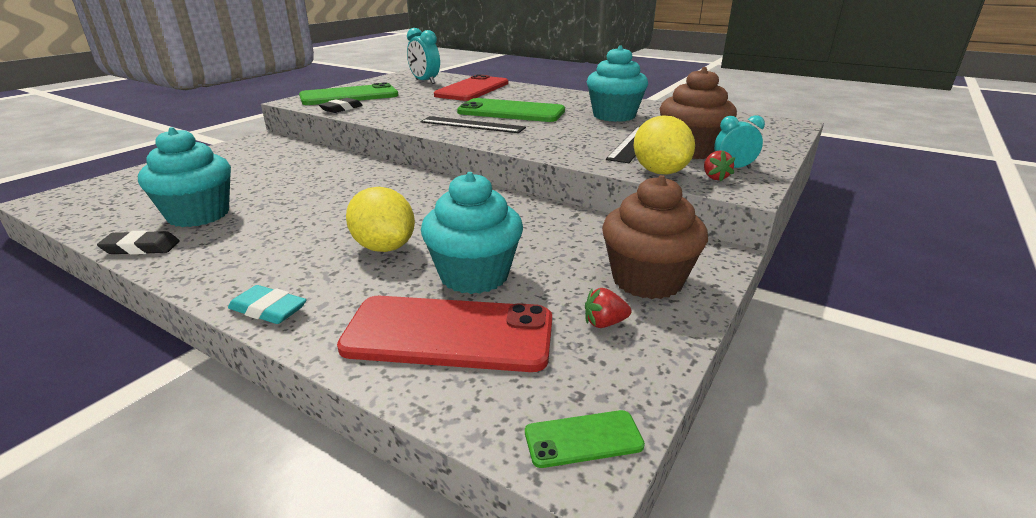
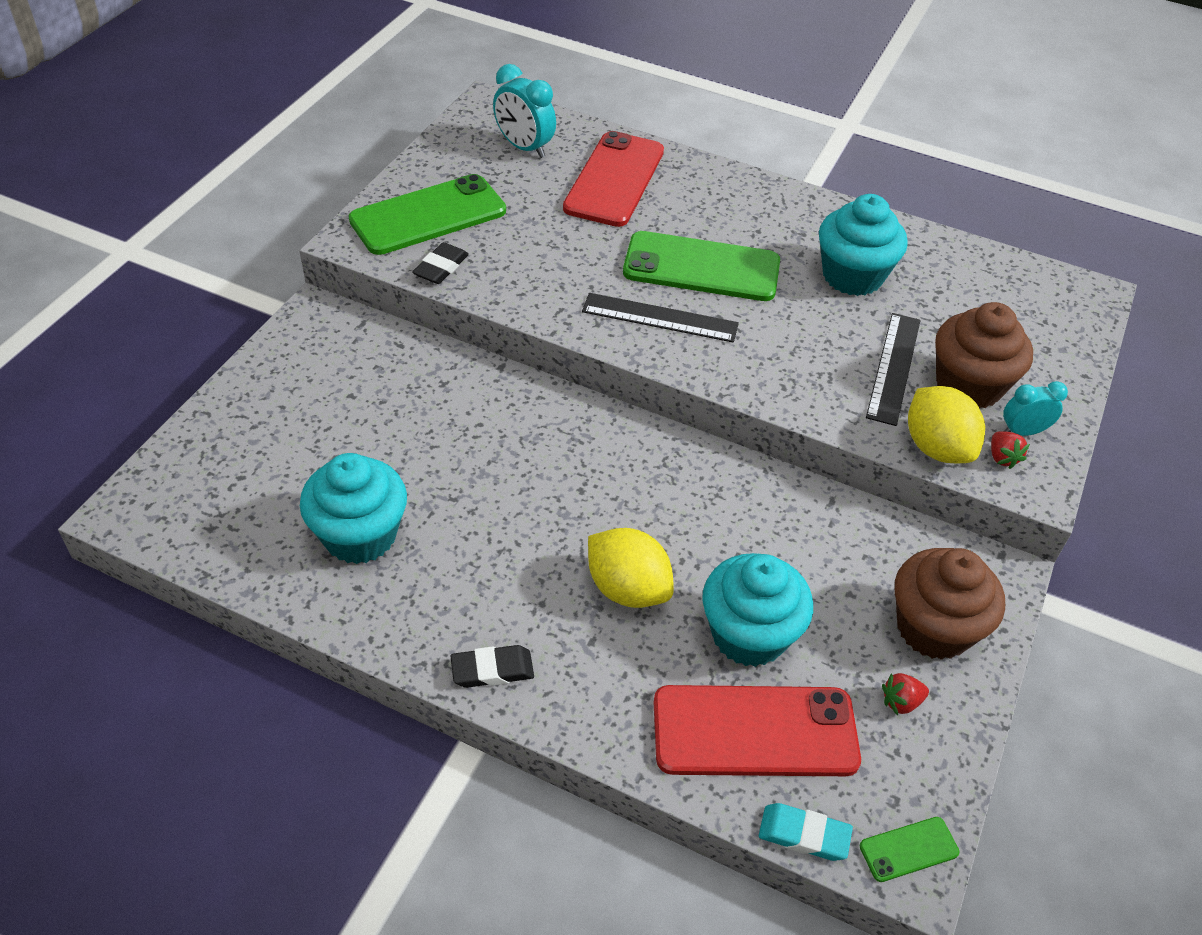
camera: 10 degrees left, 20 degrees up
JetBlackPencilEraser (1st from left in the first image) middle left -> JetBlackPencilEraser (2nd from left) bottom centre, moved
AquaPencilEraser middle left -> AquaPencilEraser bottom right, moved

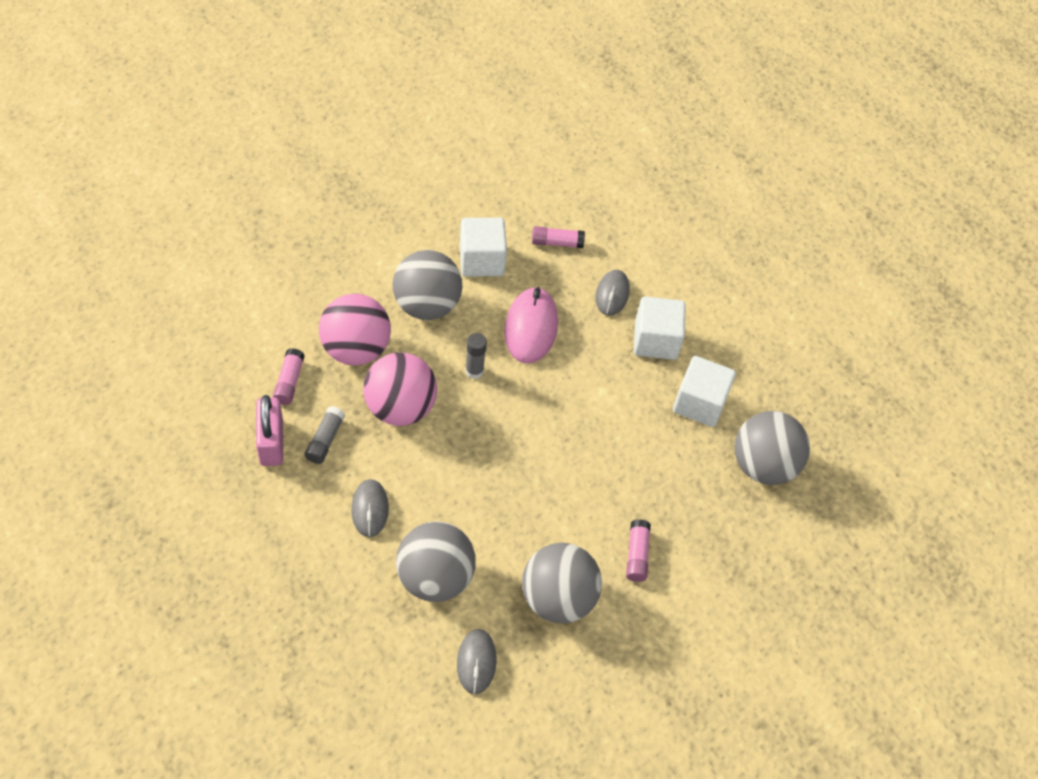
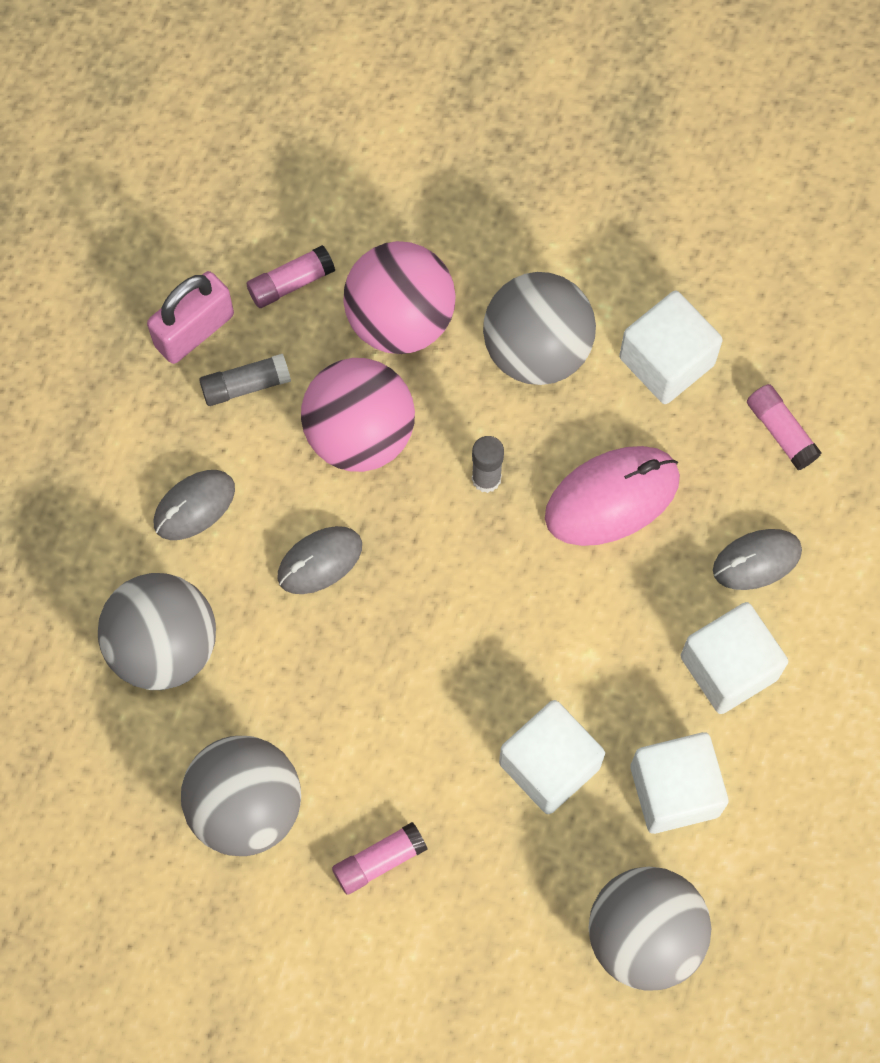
camera: 60 degrees right, 15 degrees up
GrayMouse (2nd from left) bottom centre -> GrayMouse (2nd from left) centre, moved
none -> SnowWhiteBlock (1st from left) bottom centre

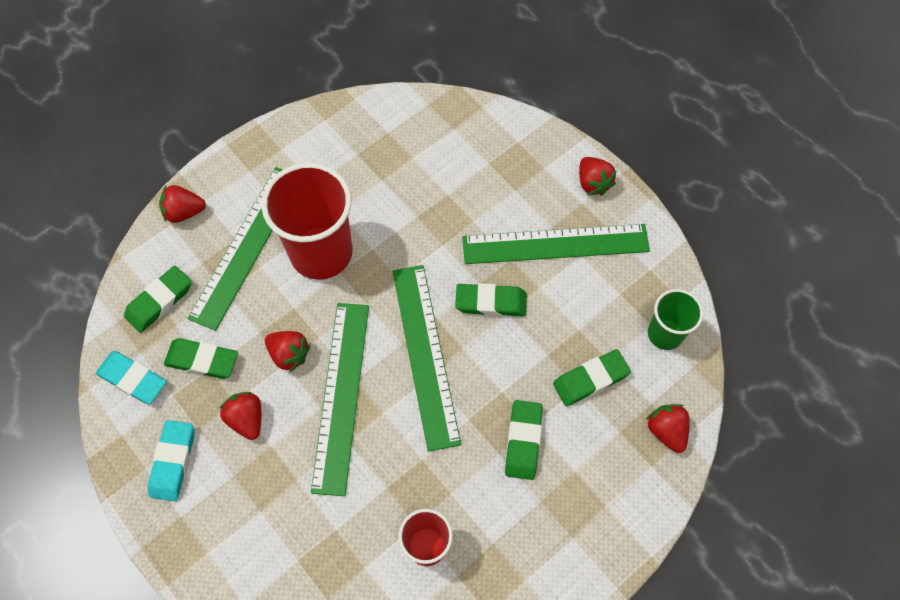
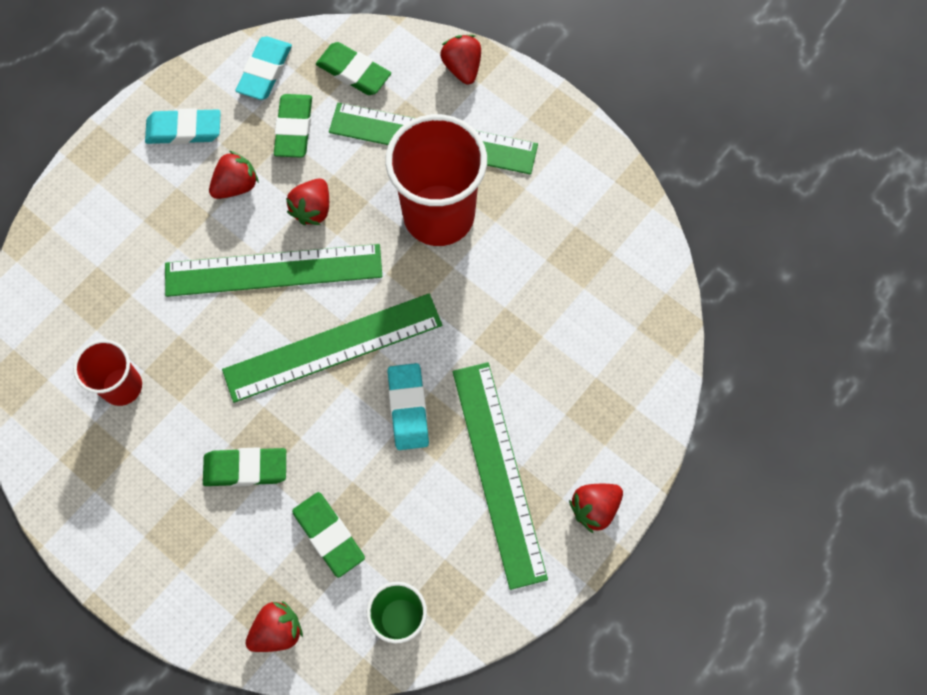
camera: 80 degrees right, 5 degrees up
EmeraldPencilEraser (3rd from left) centre -> AquaPencilEraser (3rd from left) centre

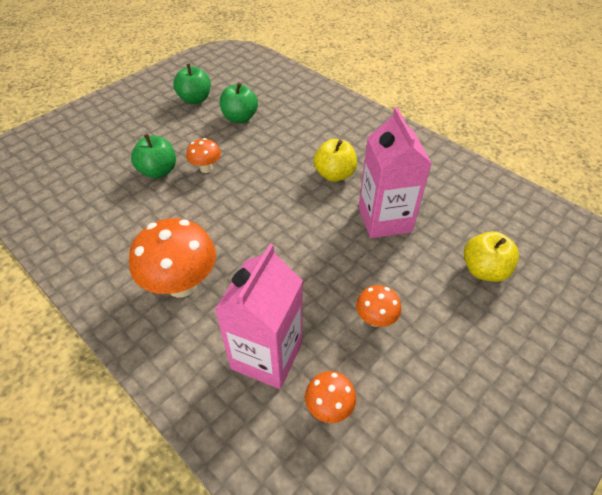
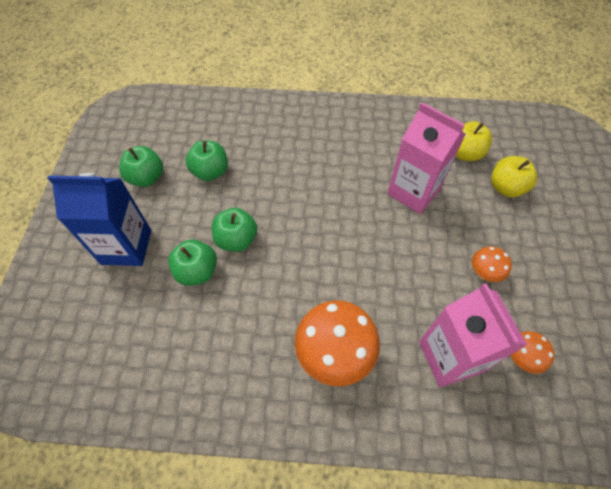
camera: 40 degrees left, 10 degrees up
OrangeColouredToadstool (2nd from left) top centre -> EmeraldAppleFruit (4th from left) centre
BrightYellowAppleFruit (1st from left) top centre -> BrightYellowAppleFruit (1st from left) top right, moved
none -> BlueCarton middle left

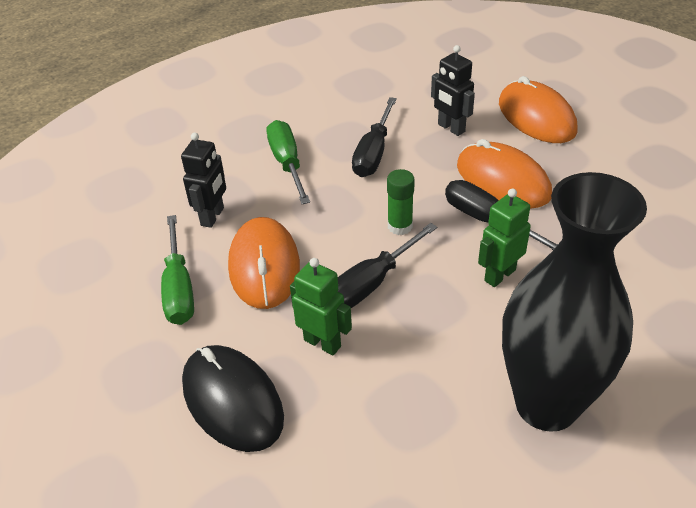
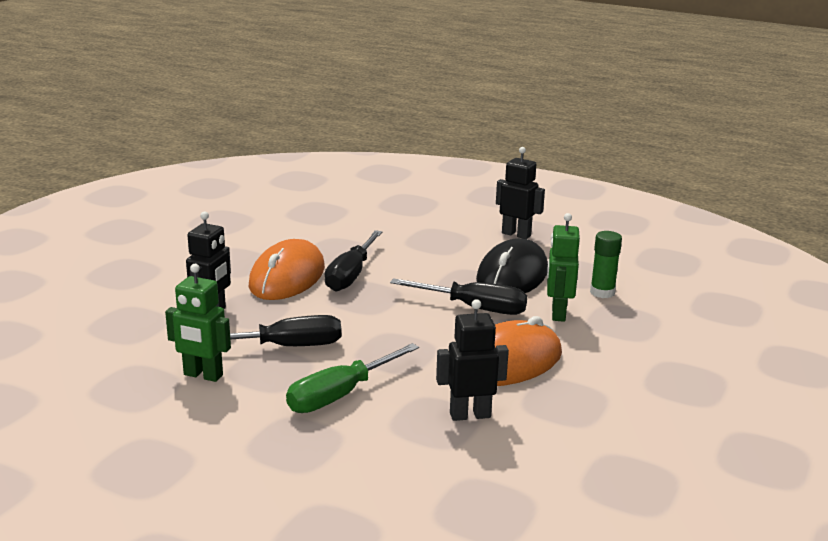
camera: 120 degrees left, 20 degrees down
OrangeColouredMouse (3rd from left) top right -> none
EmeraldGlueStick centre -> EmeraldGlueStick middle right, moved
JetBlackVase middle right -> JetBlackRobotFigure (3rd from left) centre
EmeraldRobotFigure (2nd from left in the first image) middle right -> EmeraldRobotFigure (1st from left) middle left, moved
EmeraldHandScrewdriver (1st from left) middle left -> none
JetBlackMouse bottom centre -> JetBlackMouse centre, moved

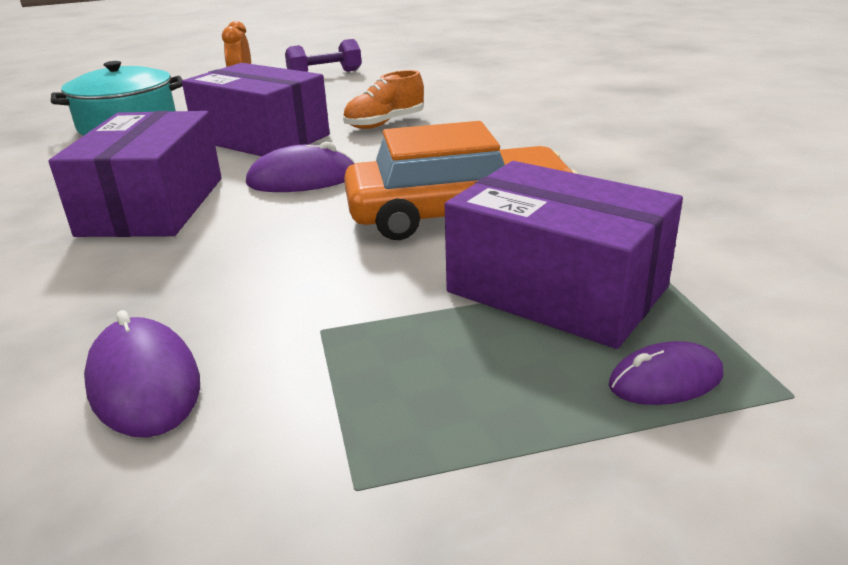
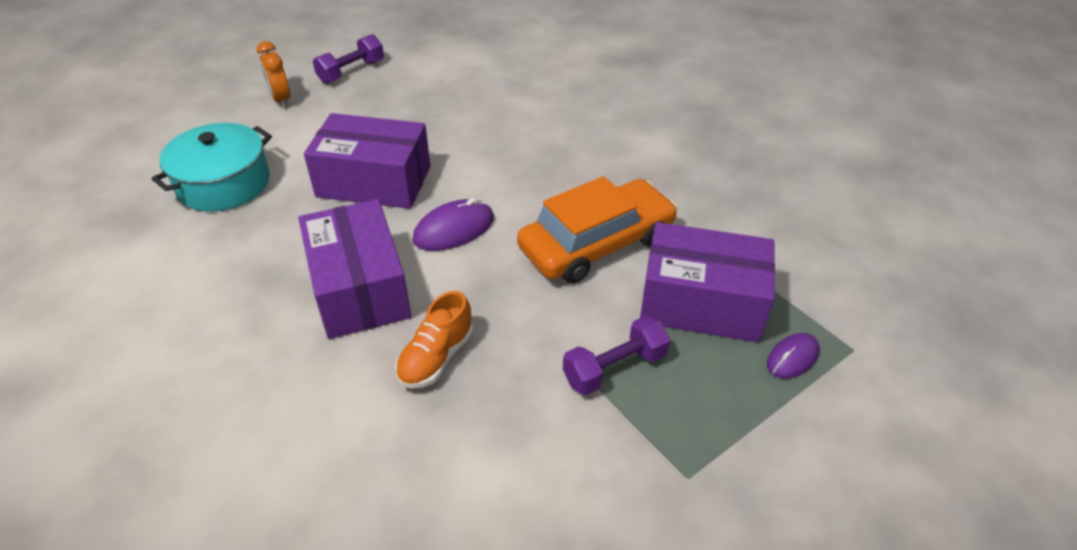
camera: 25 degrees left, 15 degrees up
OrangeColouredSneaker top centre -> OrangeColouredSneaker centre, moved
RoyalPurpleMouse (1st from left) middle left -> none
none -> RoyalPurpleFreeWeight (2nd from left) centre

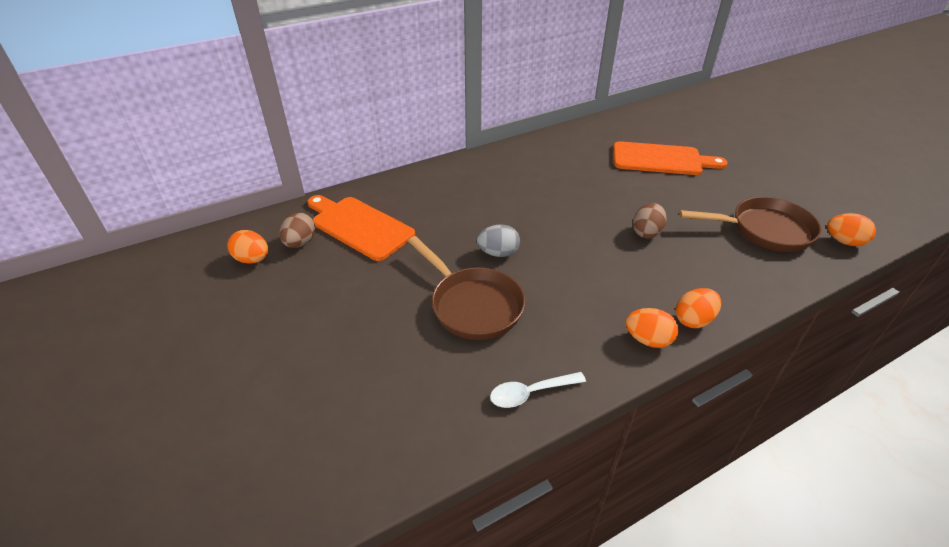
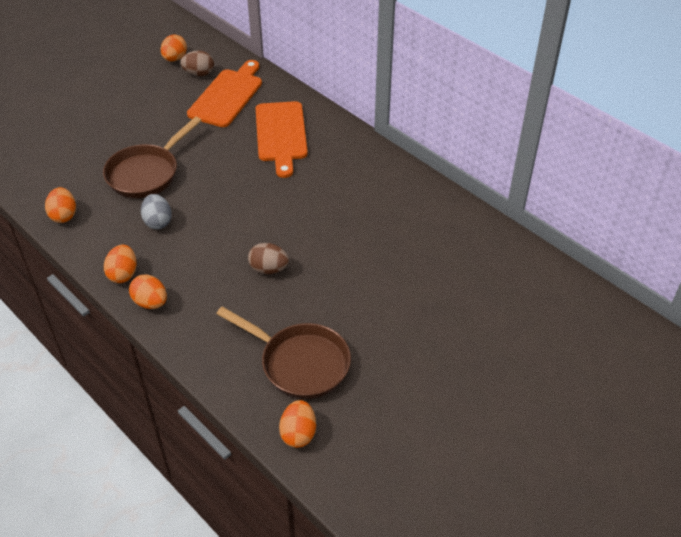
camera: 75 degrees right, 5 degrees up
OrangeColouredChoppingBoard (2nd from left) top right -> OrangeColouredChoppingBoard (2nd from left) top centre, moved
DarkBrownPan (2nd from left) middle right -> DarkBrownPan (2nd from left) centre, 45 degrees counterclockwise
GrayToyEgg centre -> GrayToyEgg middle left, moved
SnowWhiteSpoon bottom centre -> OrangeColouredToyEgg (1st from left) middle left

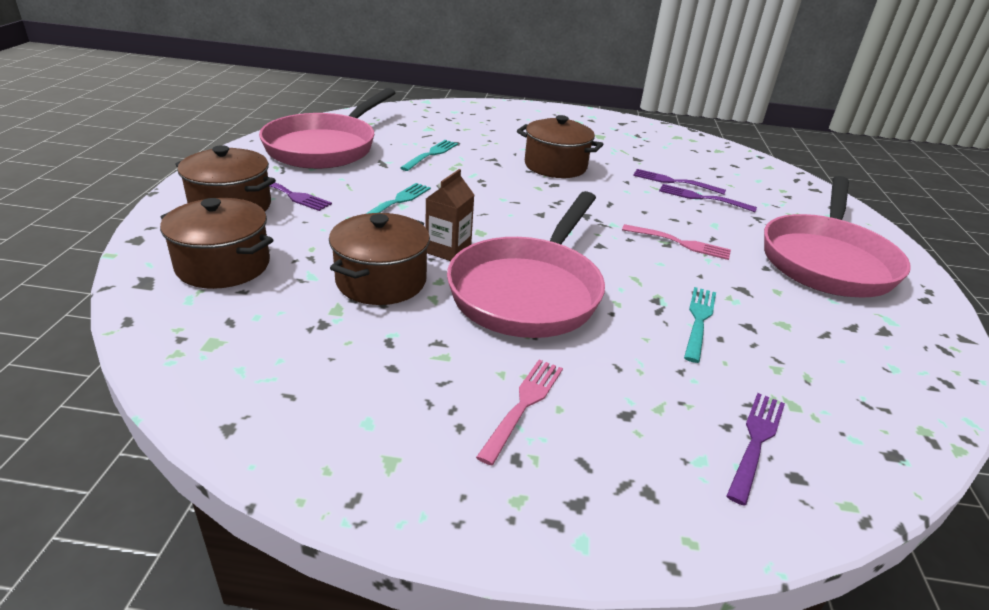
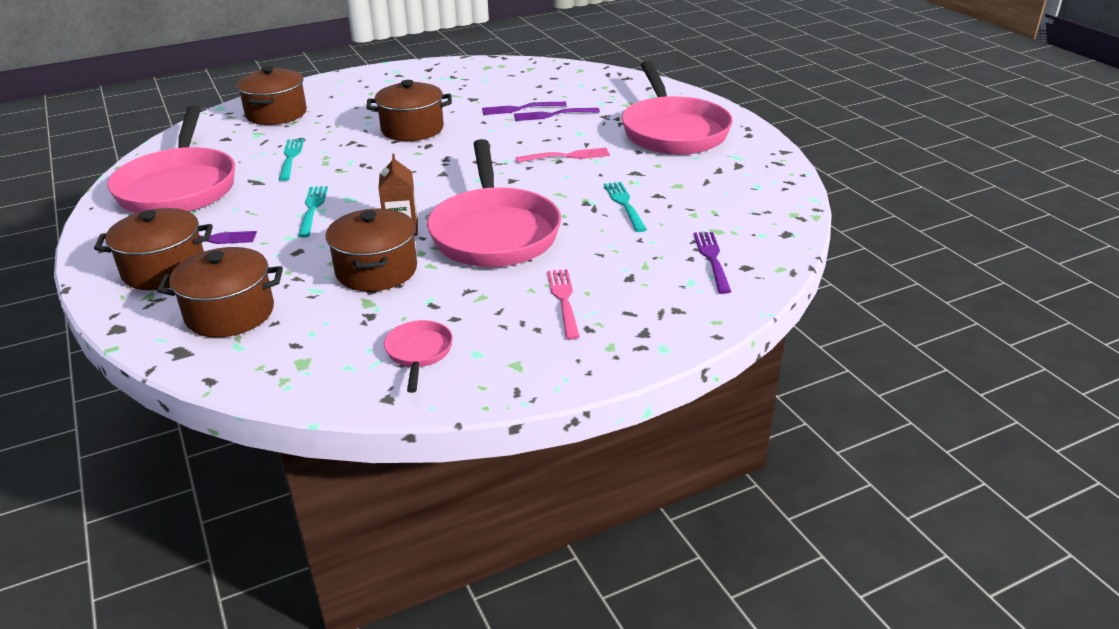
camera: 30 degrees left, 0 degrees up
none -> DarkBrownStockpot (3rd from left) top left
none -> RosePinkPan (2nd from left) centre

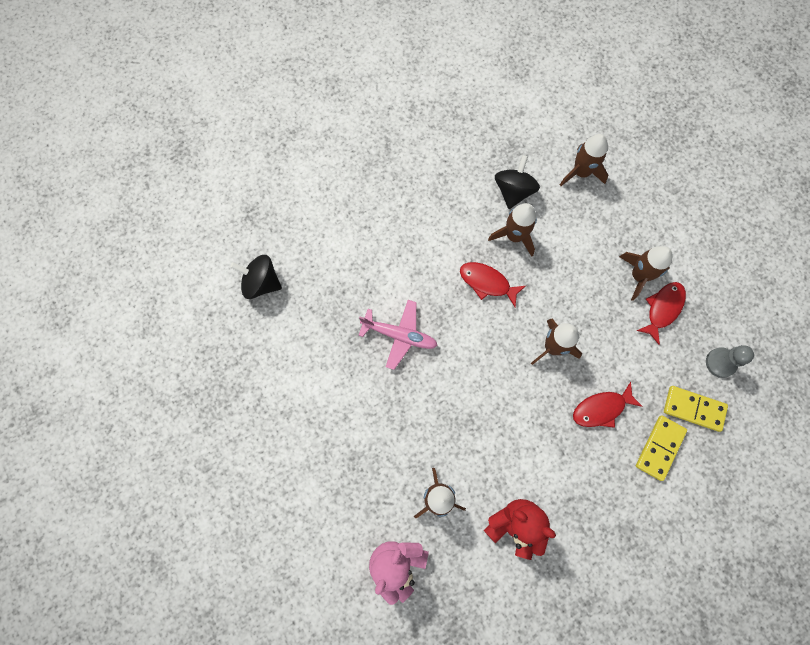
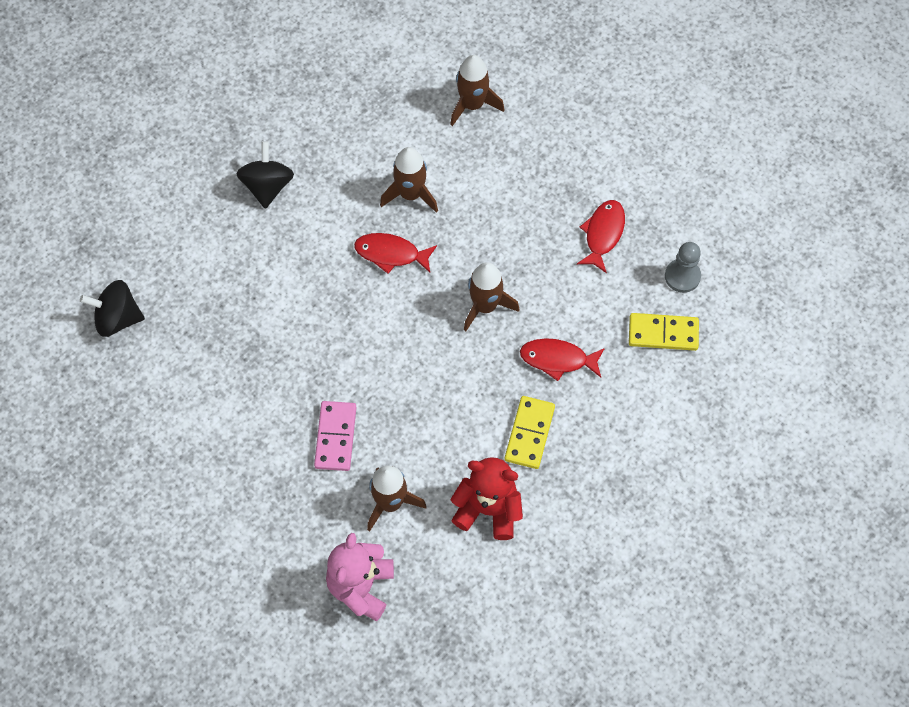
camera: 15 degrees left, 10 degrees down
JetBlackWhirligig (2nd from left) top centre -> JetBlackWhirligig (2nd from left) top left, moved
DarkBrownSpaceship (5th from left) middle right -> none
RosePinkToyPlane centre -> none
CrimsonToyFish (2nd from left) middle right -> CrimsonToyFish (2nd from left) centre, 45 degrees clockwise
BrightYellowDominoPiece (1st from left) bottom right -> BrightYellowDominoPiece (1st from left) centre, moved
none -> RosePinkDominoPiece centre

